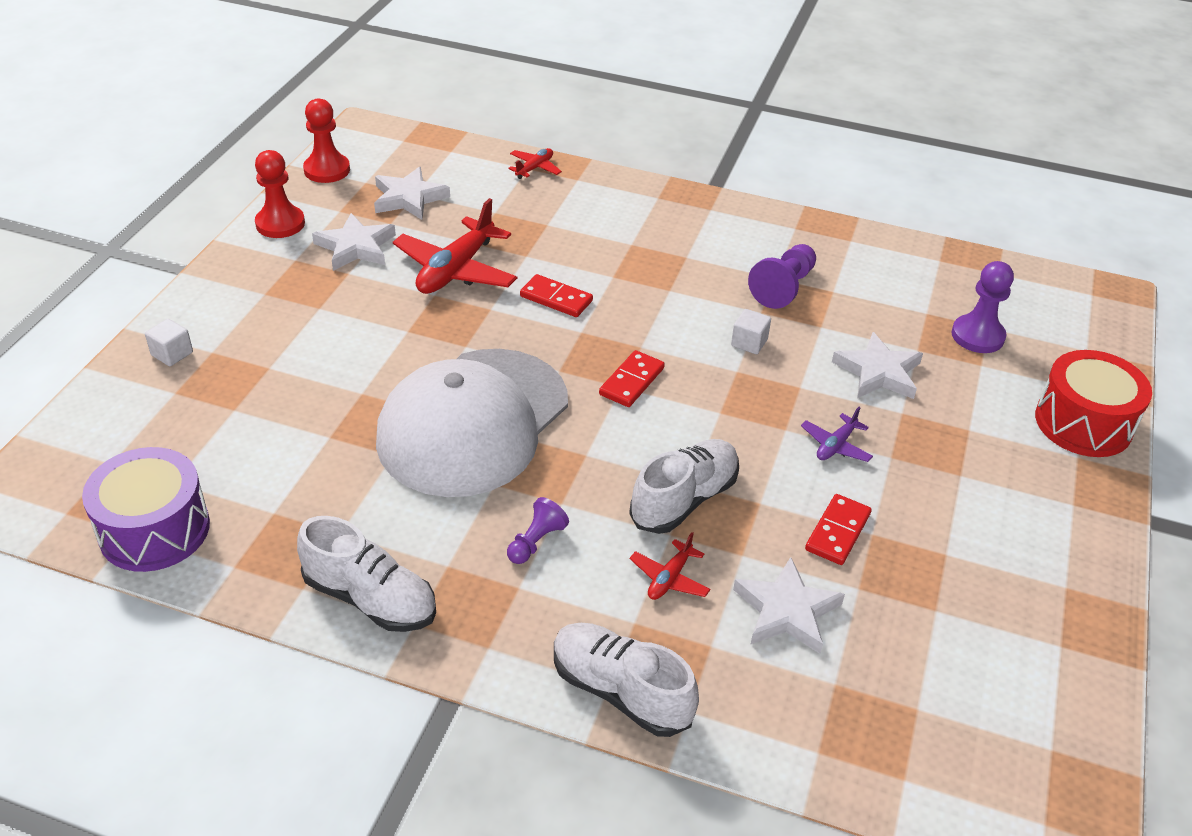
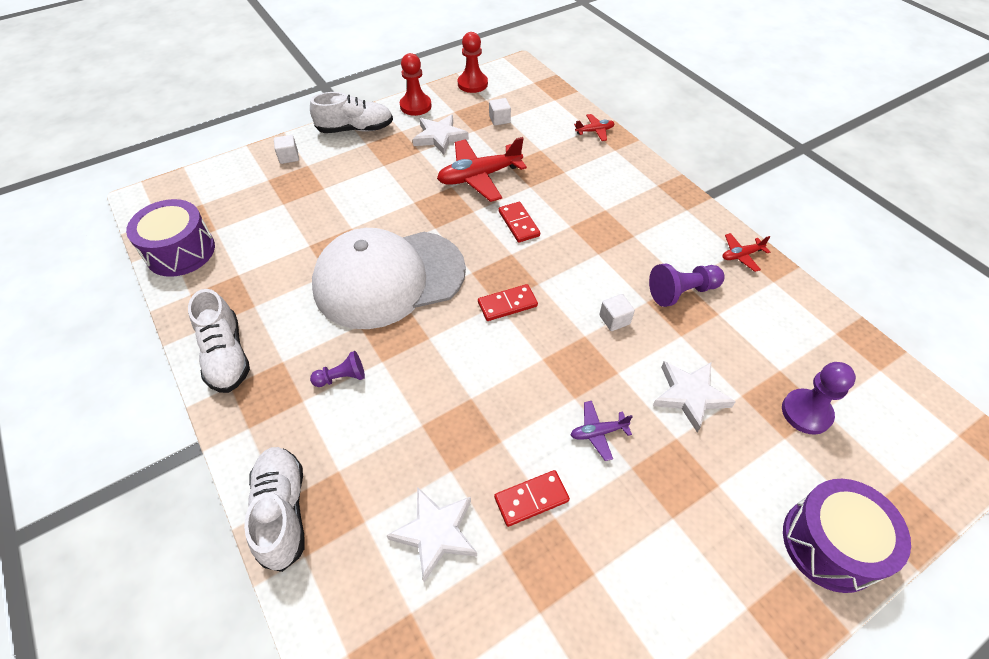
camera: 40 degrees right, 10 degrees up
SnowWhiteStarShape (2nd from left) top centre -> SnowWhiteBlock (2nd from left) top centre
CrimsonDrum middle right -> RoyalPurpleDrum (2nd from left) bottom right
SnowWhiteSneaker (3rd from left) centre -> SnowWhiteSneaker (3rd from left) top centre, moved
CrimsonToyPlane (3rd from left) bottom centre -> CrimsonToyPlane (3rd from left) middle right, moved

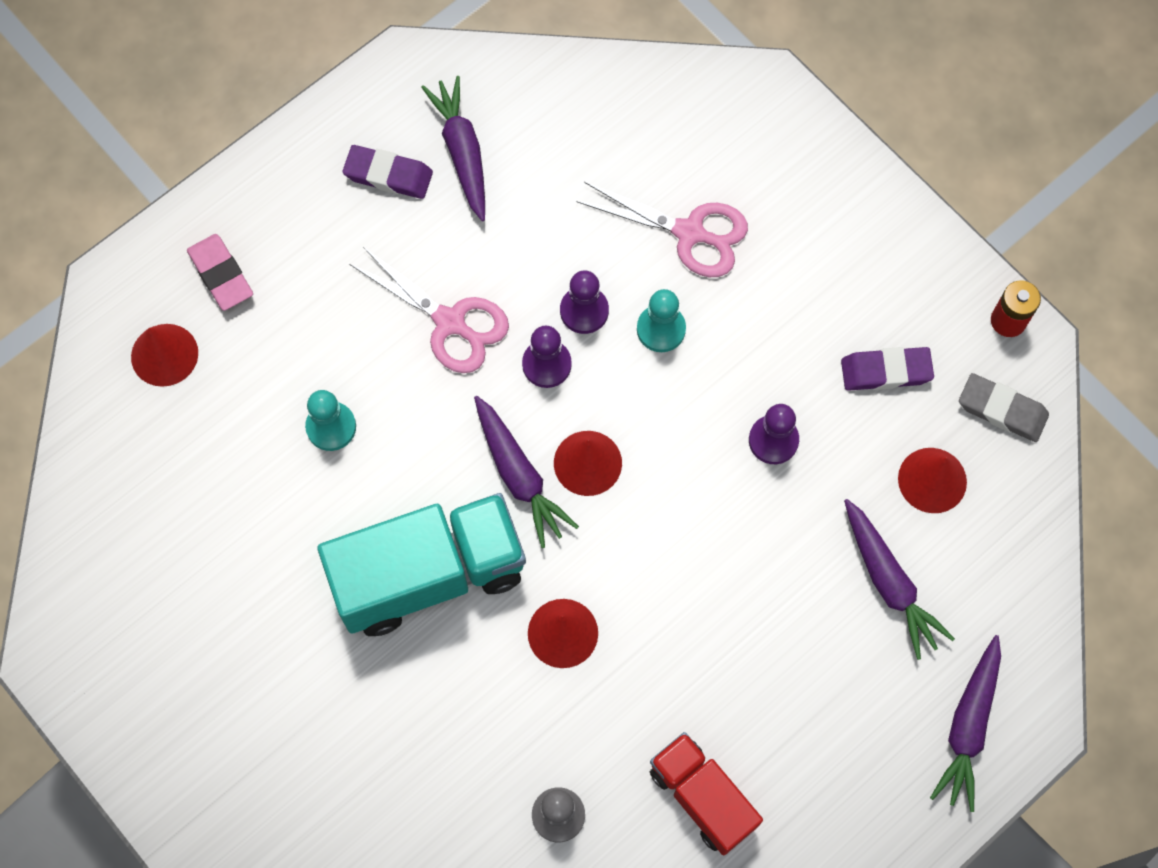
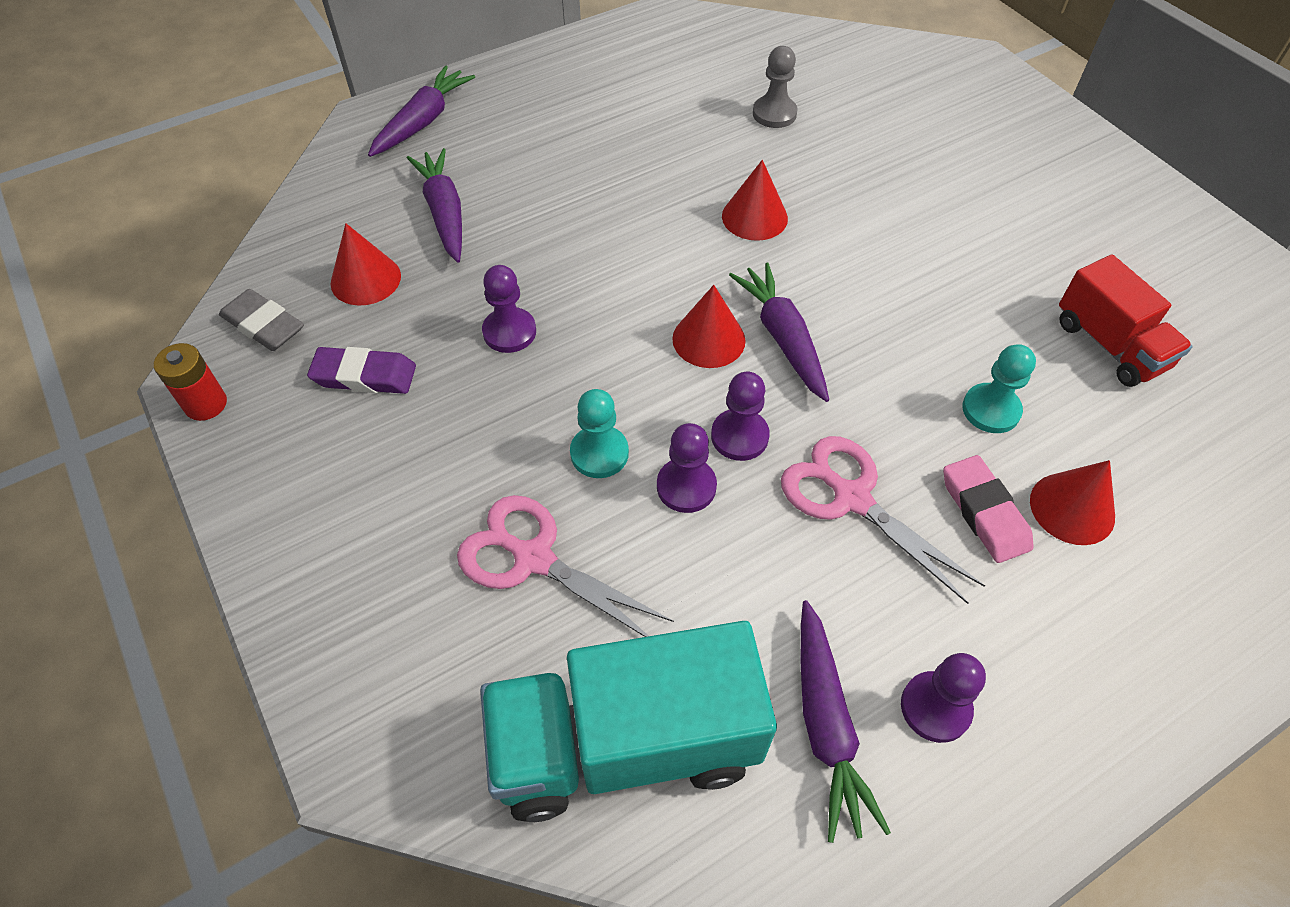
camera: 170 degrees left, 15 degrees down
RoyalPurplePencilEraser (1st from left) top centre -> RoyalPurpleChessPawn (4th from left) bottom right
RosePinkPencilEraser top left -> RosePinkPencilEraser middle right, moved
CrimsonCone (1st from left in the first image) middle left -> CrimsonCone (4th from left) middle right, moved
AquaLorry centre -> AquaLorry bottom centre, moved
CrimsonLorry bottom centre -> CrimsonLorry middle right, moved

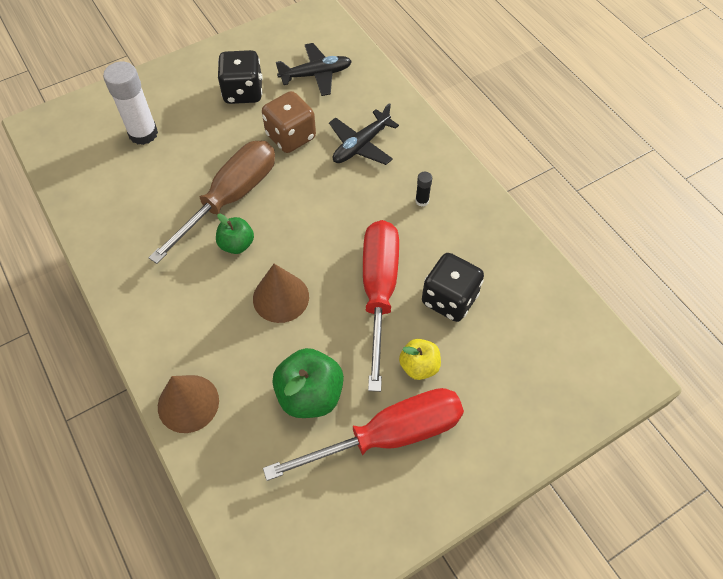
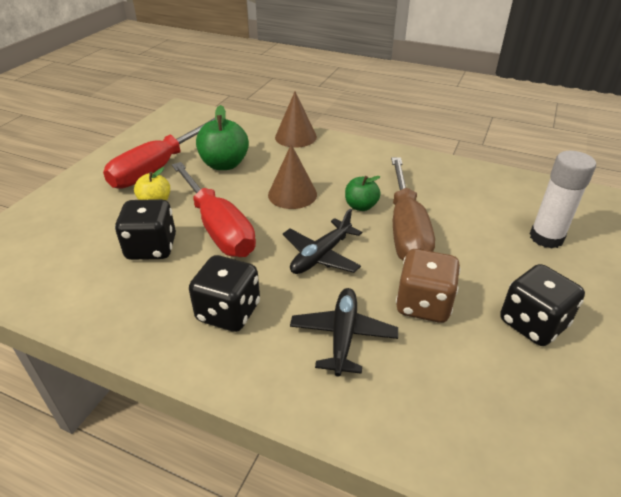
camera: 145 degrees right, 20 degrees down
JetBlackToyPlane (1st from left) top centre -> JetBlackToyPlane (1st from left) centre, moved
JetBlackGlueStick top centre -> JetBlackDie (2nd from left) centre

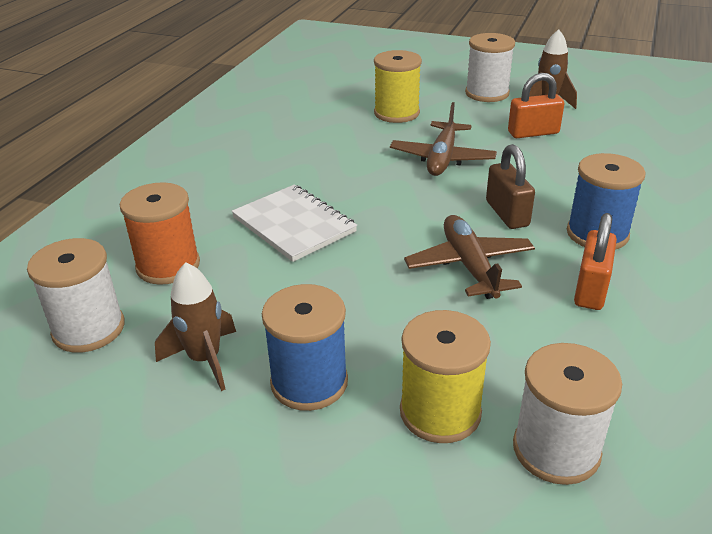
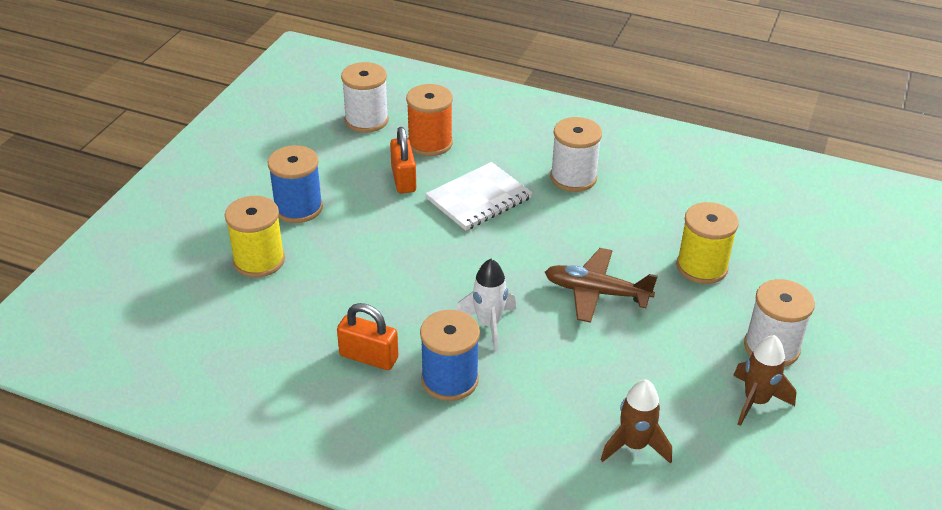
camera: 90 degrees right, 5 degrees up
OrangeColouredSmallLock (1st from left in the first image) top right -> OrangeColouredSmallLock (2nd from left) top centre, moved
DarkBrownSmallLock middle right -> SnowWhiteSpaceship centre
DarkBrownToyPlane (2nd from left) centre -> none
DarkBrownSpaceship (1st from left) middle left -> DarkBrownSpaceship (1st from left) bottom right, moved
SnowWhiteReelOfThread (3rd from left in the first image) bottom right -> SnowWhiteReelOfThread (2nd from left) top centre, moved

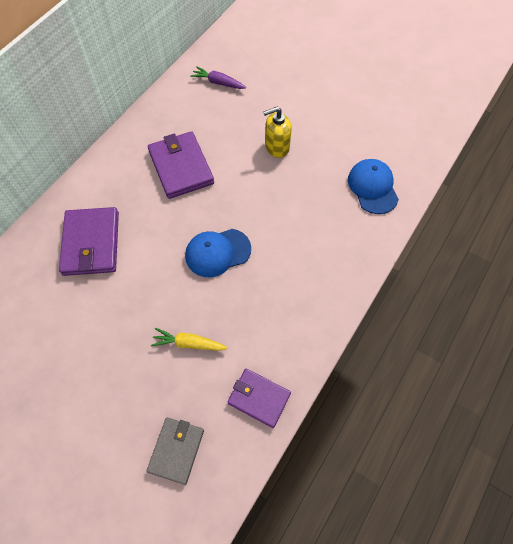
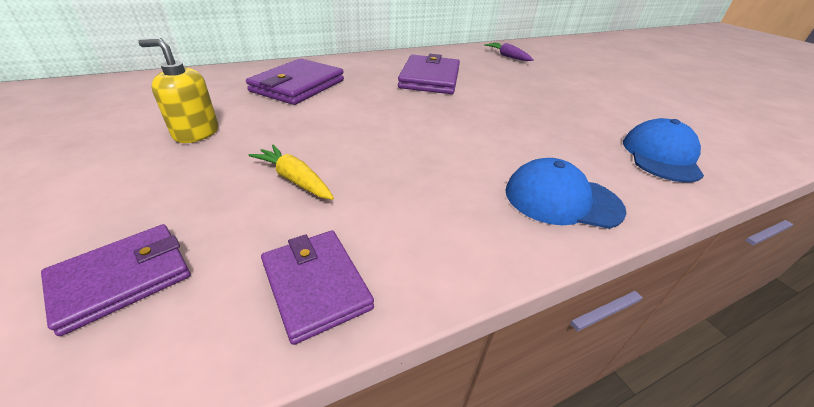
camera: 30 degrees right, 25 degrees down
BrightYellowSoapDispenser top centre -> BrightYellowSoapDispenser top left, moved
BluePeakedCap (1st from left) centre -> BluePeakedCap (1st from left) middle right, moved
GrayBillfold bottom centre -> RoyalPurpleBillfold (1st from left) bottom left

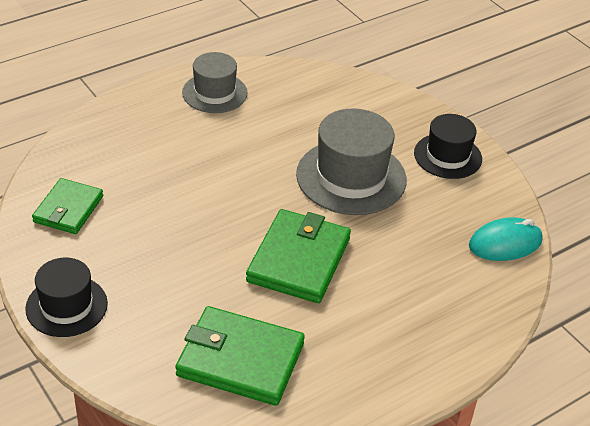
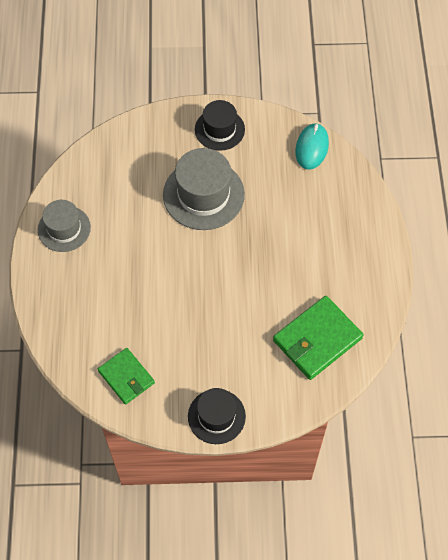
camera: 55 degrees left, 20 degrees up
EmeraldBillfold (3rd from left) centre -> none

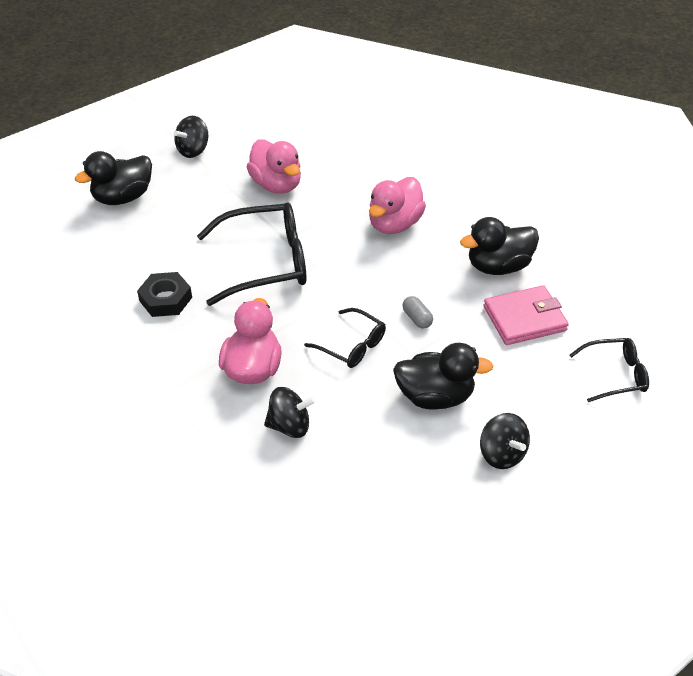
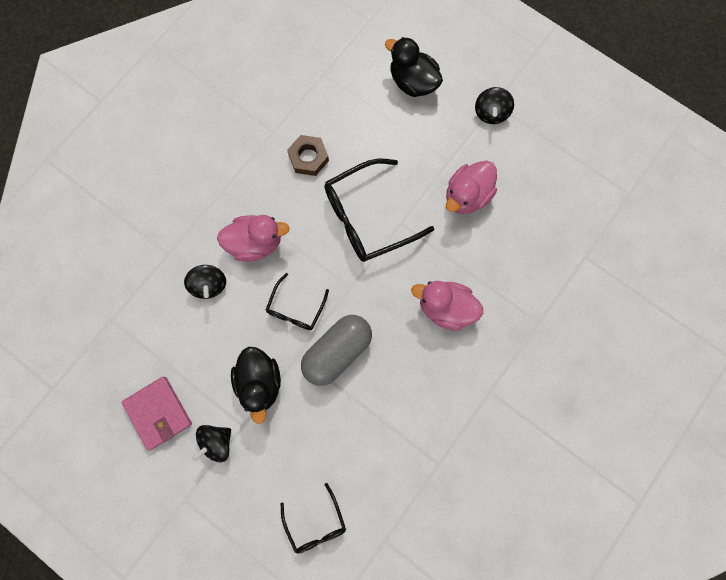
camera: 75 degrees right, 30 degrees up
JetBlackWhirligig (1st from left in the first image) top left -> JetBlackWhirligig (3rd from left) top right, 105 degrees counterclockwise
JetBlackGlasses (1st from left in the first image) centre -> JetBlackGlasses (3rd from left) centre, 90 degrees clockwise
JetBlackRubberDuck (3rd from left) middle right -> none
JetBlackHexagonNut middle left -> DarkBrownHexagonNut top centre
RosePinkBillfold middle right -> RosePinkBillfold bottom left, moved
GrayPillShape centre, x2.47

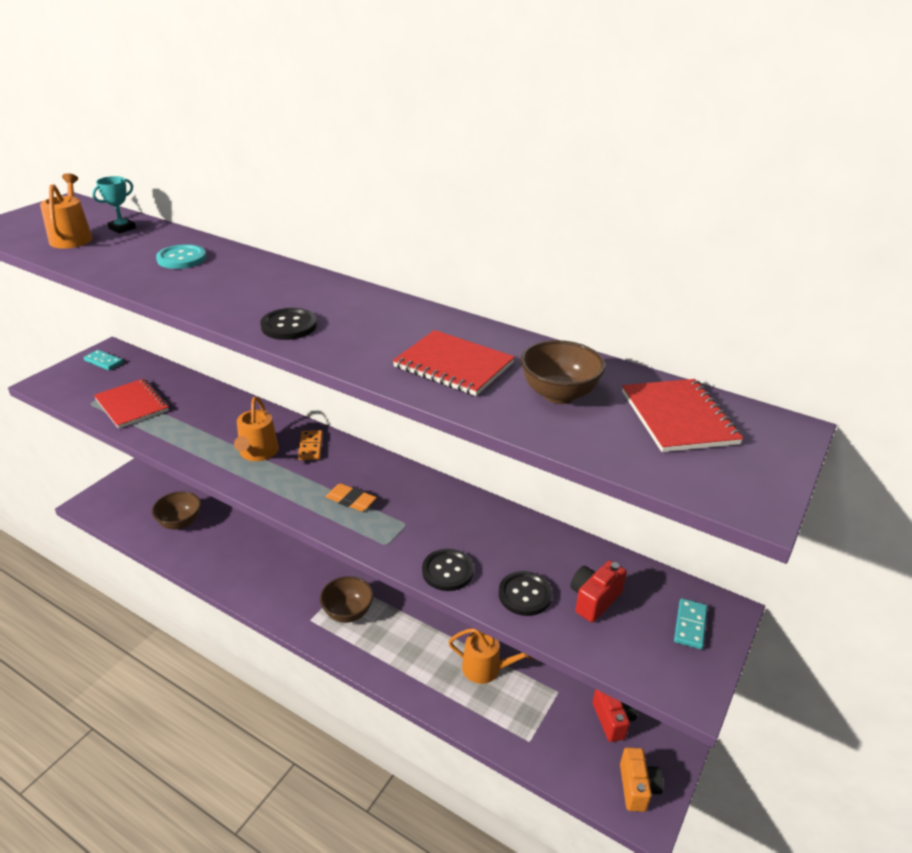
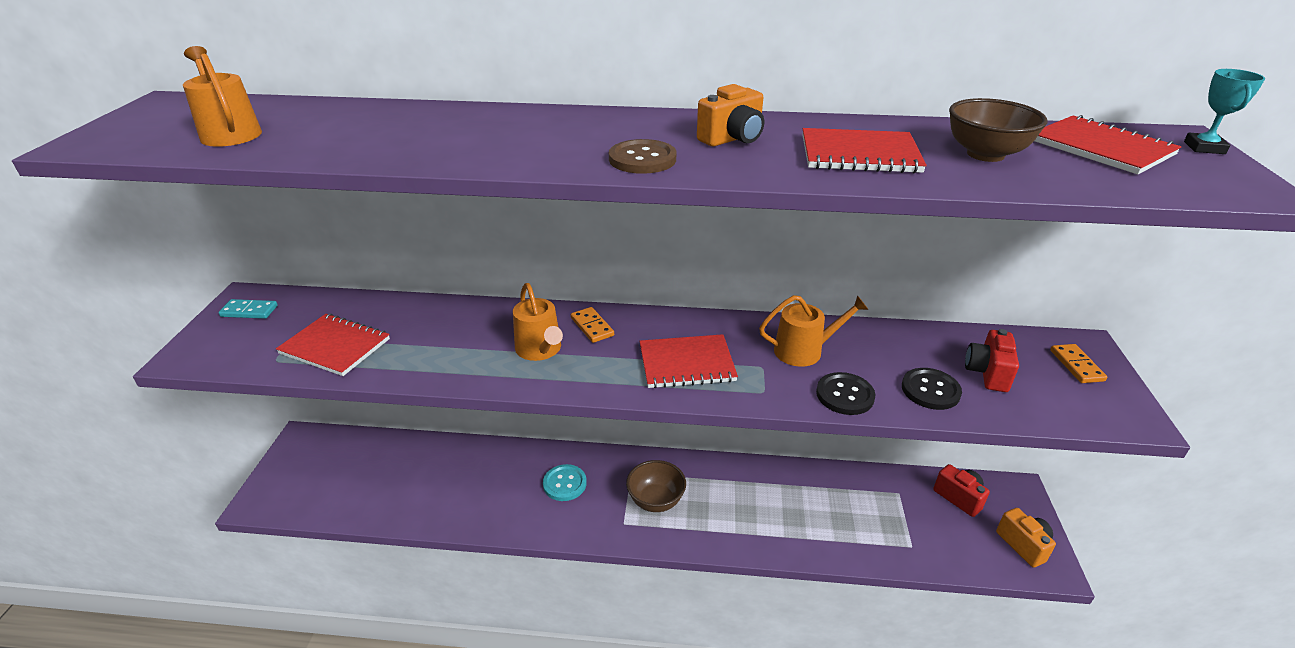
camera: 25 degrees left, 0 degrees up
AquaPrizeCup top left -> AquaPrizeCup top right, moved
AquaSewingButton top left -> AquaSewingButton bottom centre, moved
JetBlackSewingButton (1st from left) middle left -> DarkBrownSewingButton top centre
OrangeColouredPencilEraser centre -> CrimsonNotepad (2nd from left) centre
DarkBrownDeepDish (1st from left) middle left -> none
AquaDominoPiece (2nd from left) bottom right -> OrangeColouredDominoPiece (2nd from left) middle right
OrangeColouredSprinklingCan (3rd from left) bottom centre -> OrangeColouredSprinklingCan (3rd from left) centre, moved
none -> OrangeColouredCompactCamera (1st from left) top centre

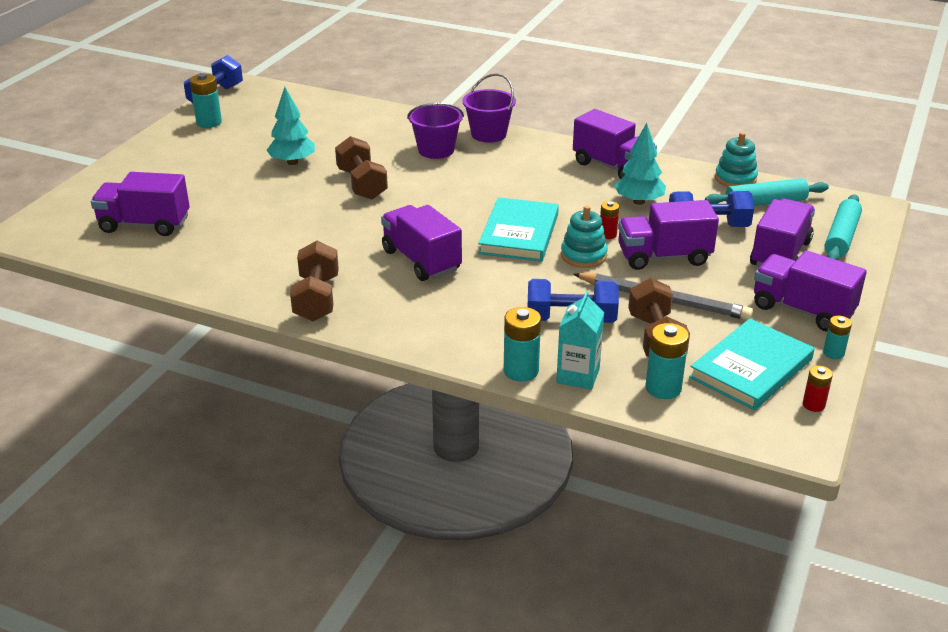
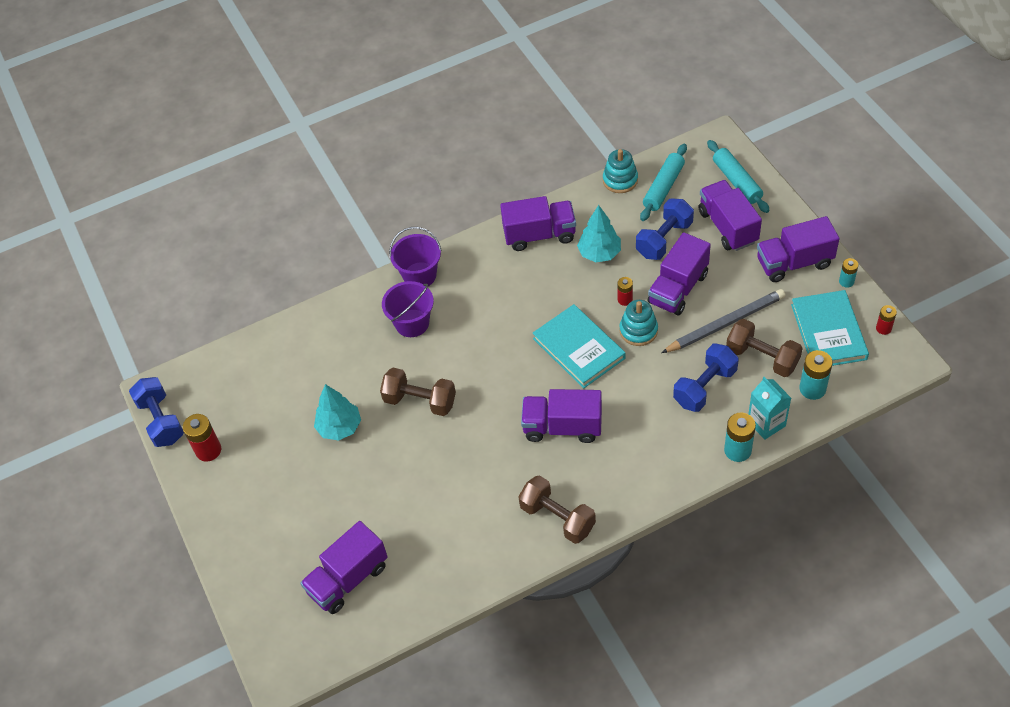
camera: 45 degrees left, 20 degrees up
AquaAaBattery (1st from left) top left -> CrimsonAaBattery (1st from left) middle left

